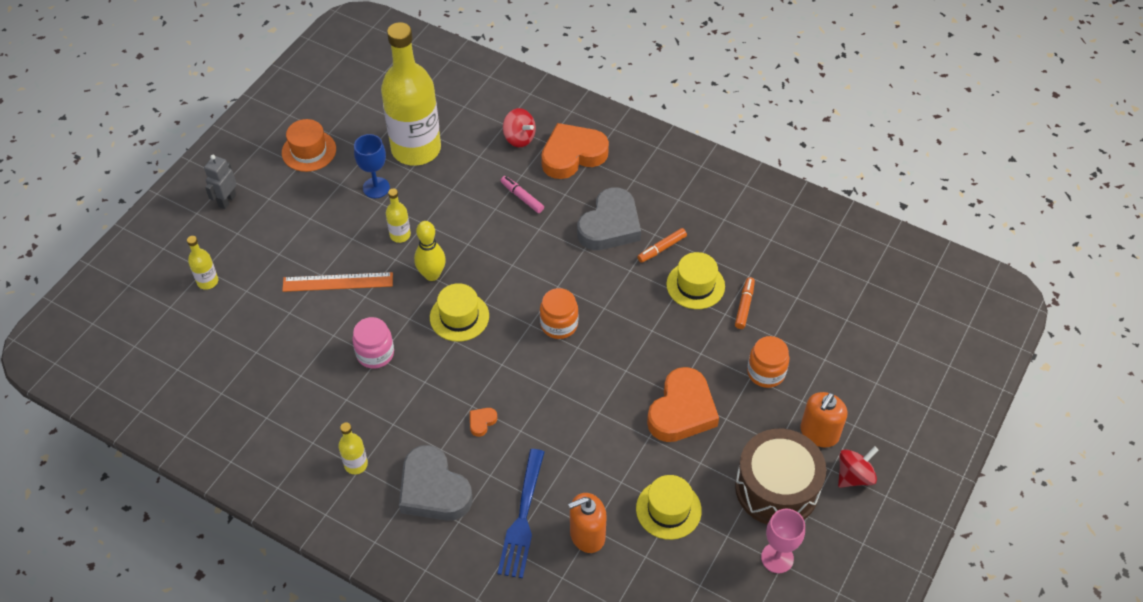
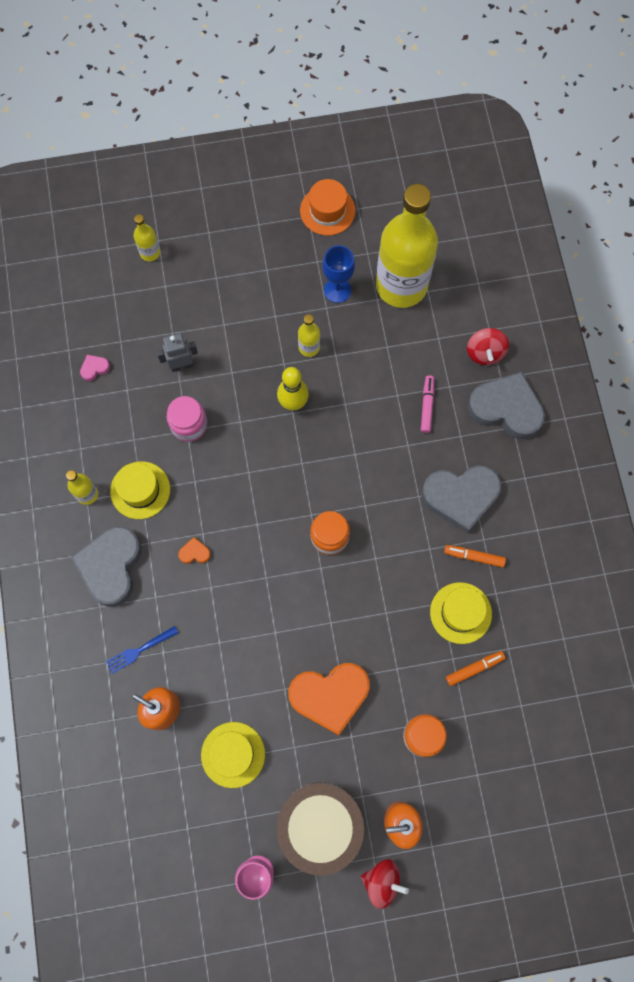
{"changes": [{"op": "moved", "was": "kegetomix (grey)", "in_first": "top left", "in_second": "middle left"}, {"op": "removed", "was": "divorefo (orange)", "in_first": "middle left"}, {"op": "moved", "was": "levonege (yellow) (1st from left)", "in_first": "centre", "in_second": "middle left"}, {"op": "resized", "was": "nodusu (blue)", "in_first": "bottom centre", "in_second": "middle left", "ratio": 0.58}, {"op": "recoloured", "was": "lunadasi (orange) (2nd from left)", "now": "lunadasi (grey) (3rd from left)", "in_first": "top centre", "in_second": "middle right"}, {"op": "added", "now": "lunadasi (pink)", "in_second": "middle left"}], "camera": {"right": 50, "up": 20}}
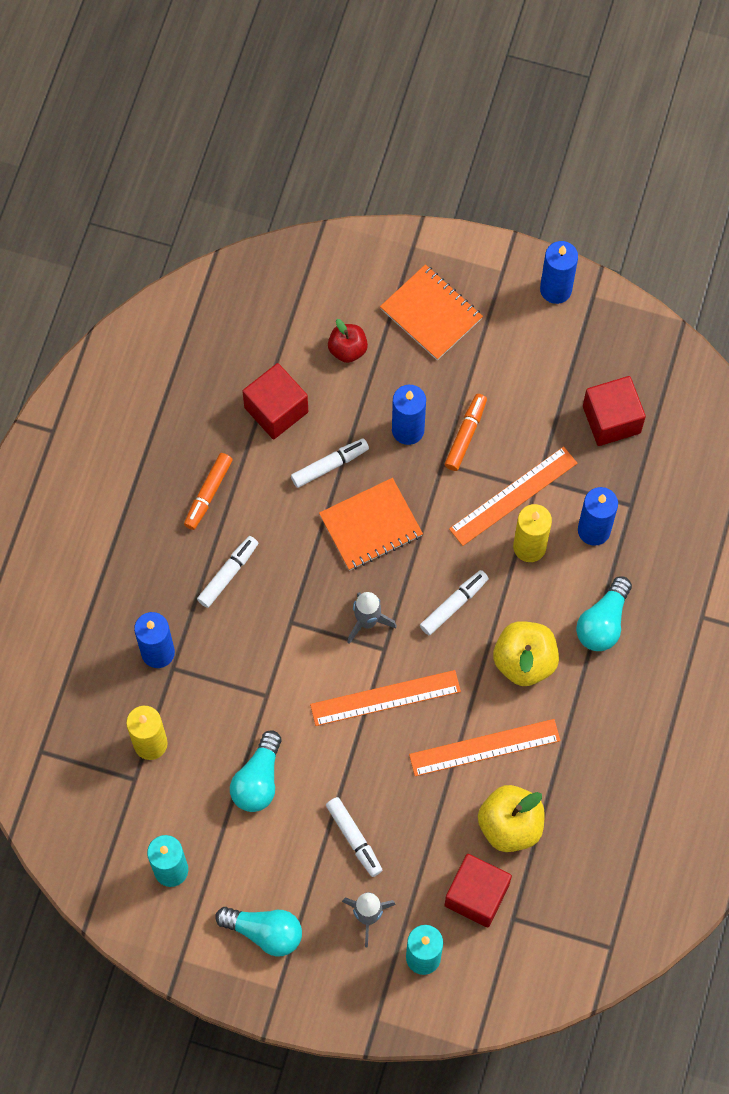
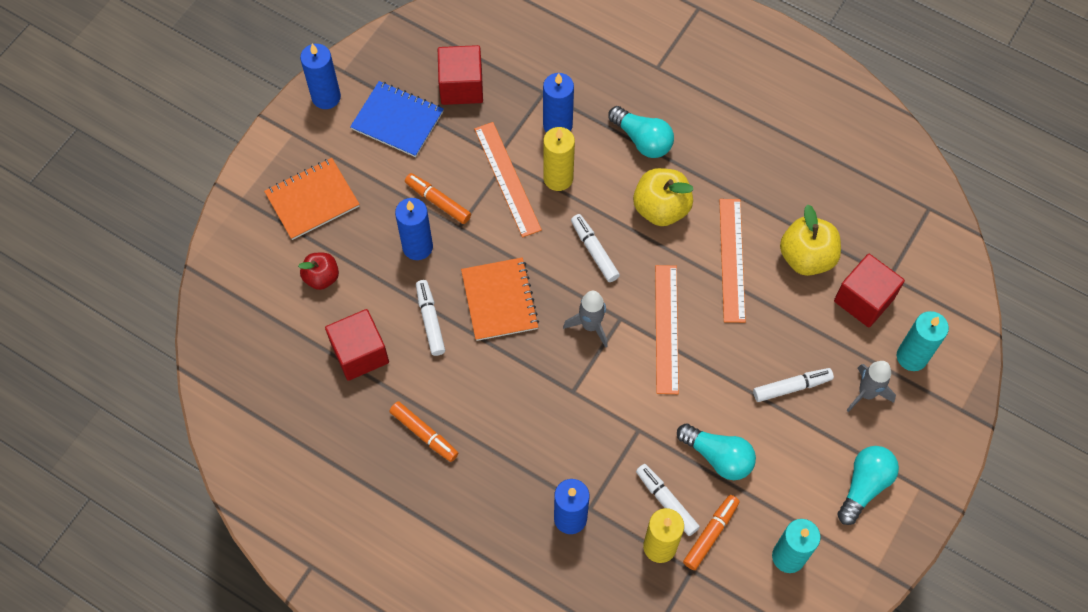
{"changes": [{"op": "moved", "was": "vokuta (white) (1st from left in the first image)", "now": "vokuta (white) (3rd from left)", "in_first": "middle left", "in_second": "bottom centre"}, {"op": "added", "now": "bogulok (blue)", "in_second": "top centre"}, {"op": "added", "now": "vokuta (orange) (3rd from left)", "in_second": "bottom centre"}], "camera": {"right": -75, "up": -5}}
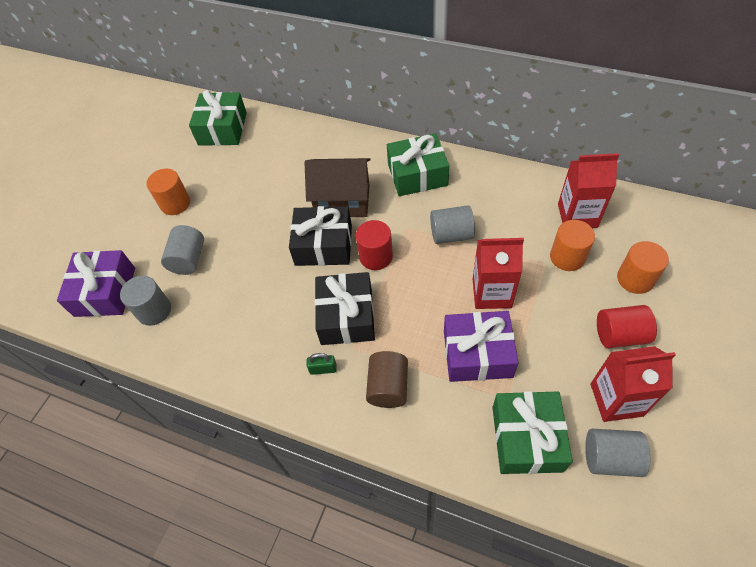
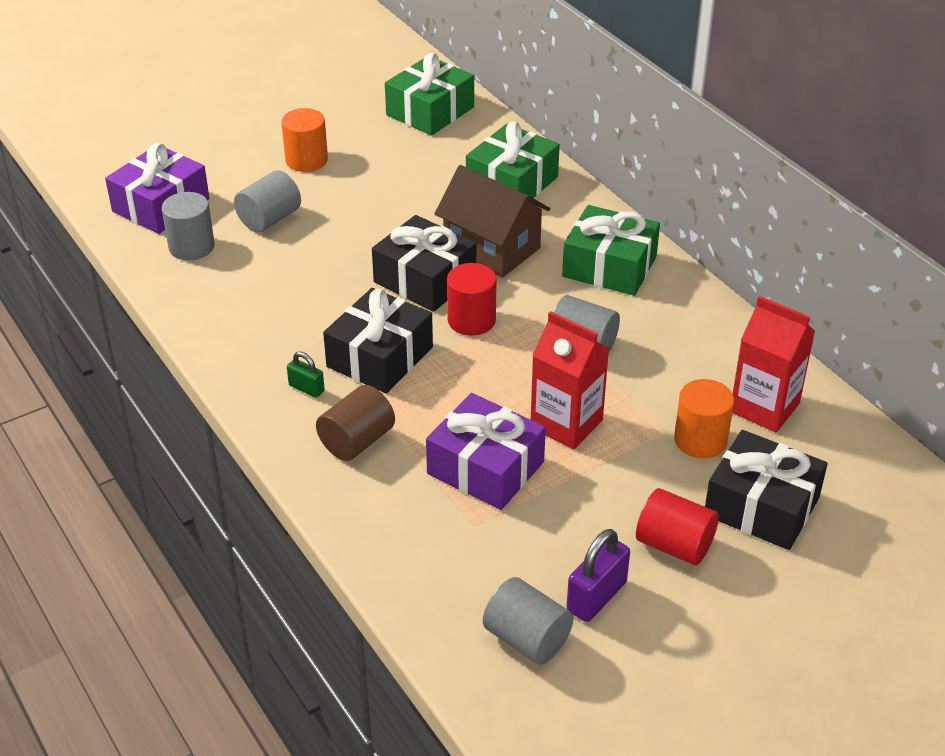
{"changes": [{"op": "moved", "was": "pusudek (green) (3rd from left in the first image)", "now": "pusudek (green) (2nd from left)", "in_first": "bottom right", "in_second": "top centre"}, {"op": "replaced", "was": "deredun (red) (3rd from left)", "now": "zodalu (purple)", "in_first": "bottom right", "in_second": "bottom centre"}, {"op": "replaced", "was": "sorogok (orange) (3rd from left)", "now": "pusudek (black) (3rd from left)", "in_first": "middle right", "in_second": "middle right"}], "camera": {"right": 30, "up": -15}}
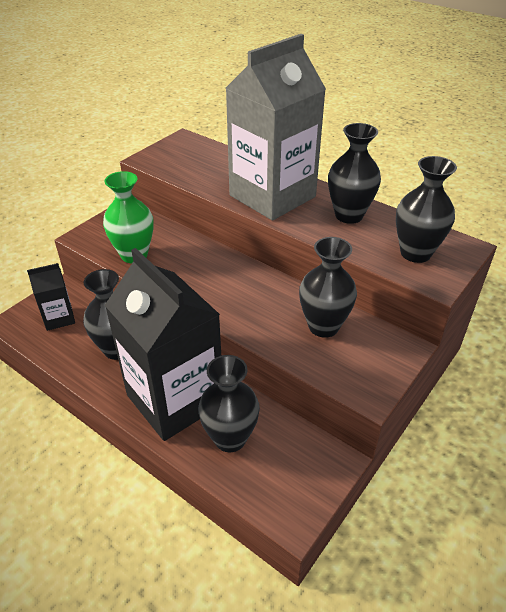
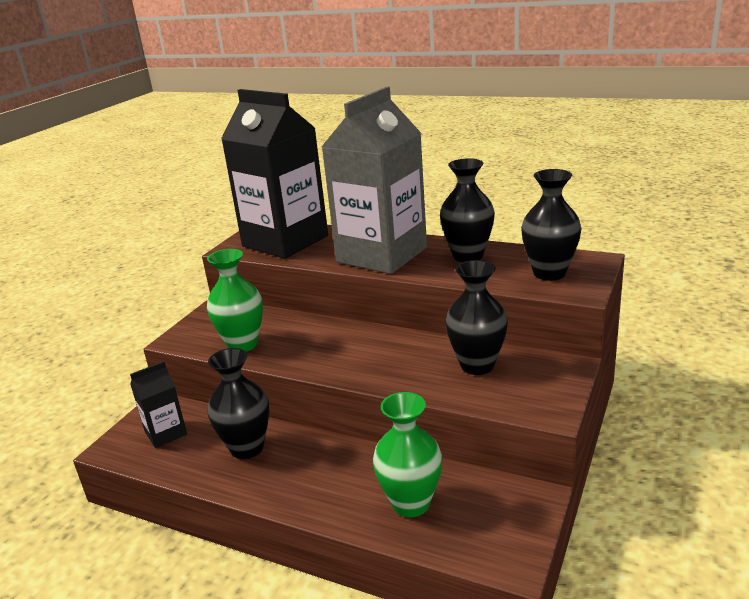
{"changes": [{"op": "moved", "was": "deredun (black) (2nd from left)", "in_first": "middle left", "in_second": "top centre"}, {"op": "recoloured", "was": "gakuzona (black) (2nd from left)", "now": "gakuzona (green) (2nd from left)", "in_first": "centre", "in_second": "bottom centre"}], "camera": {"right": -10, "up": -15}}
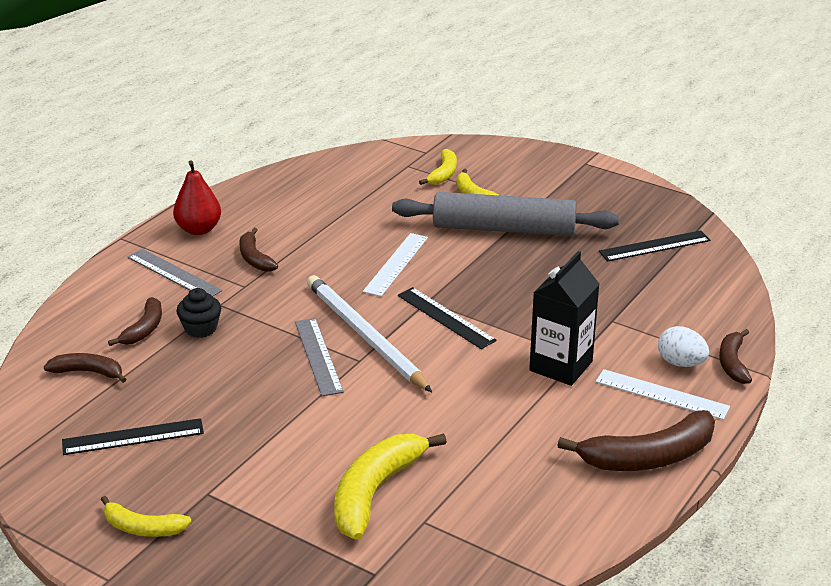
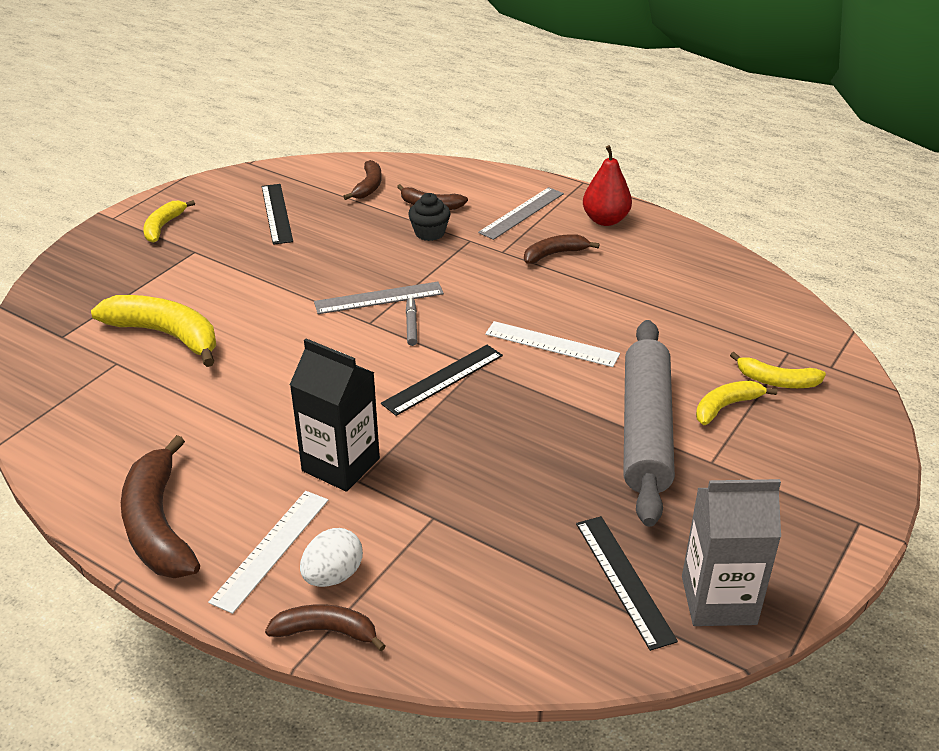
{"changes": [{"op": "replaced", "was": "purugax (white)", "now": "vokuta (grey)", "in_first": "centre", "in_second": "centre"}, {"op": "added", "now": "deredun (grey)", "in_second": "bottom right"}], "camera": {"right": 90, "up": 5}}
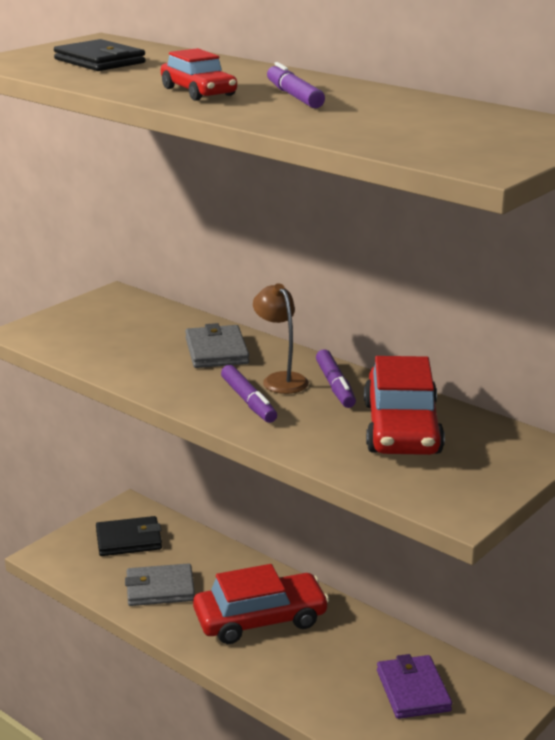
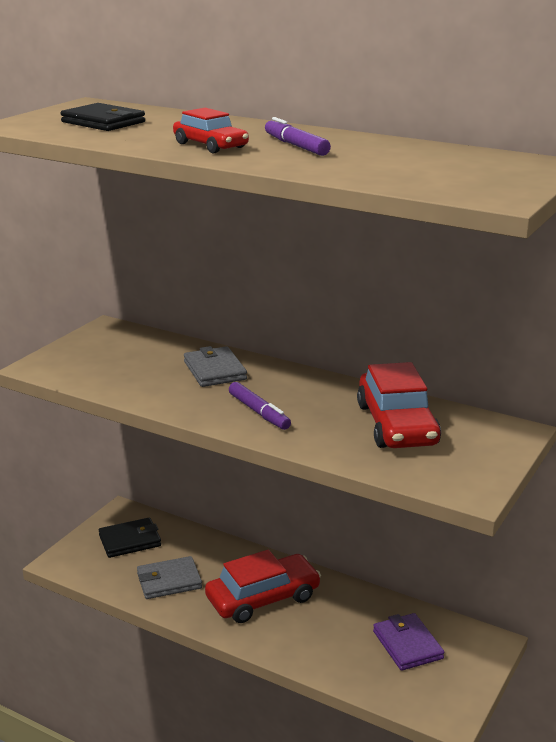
{"changes": [{"op": "removed", "was": "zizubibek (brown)", "in_first": "centre"}, {"op": "removed", "was": "vokuta (purple) (3rd from left)", "in_first": "centre"}], "camera": {"right": -10, "up": 0}}
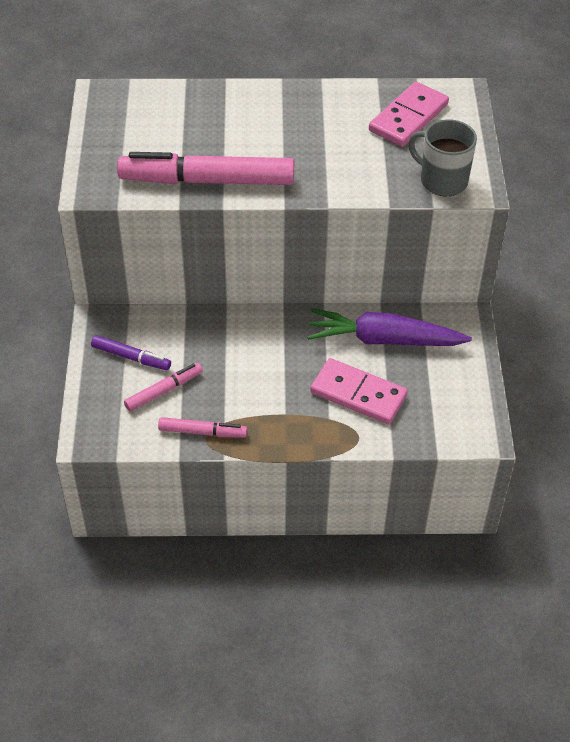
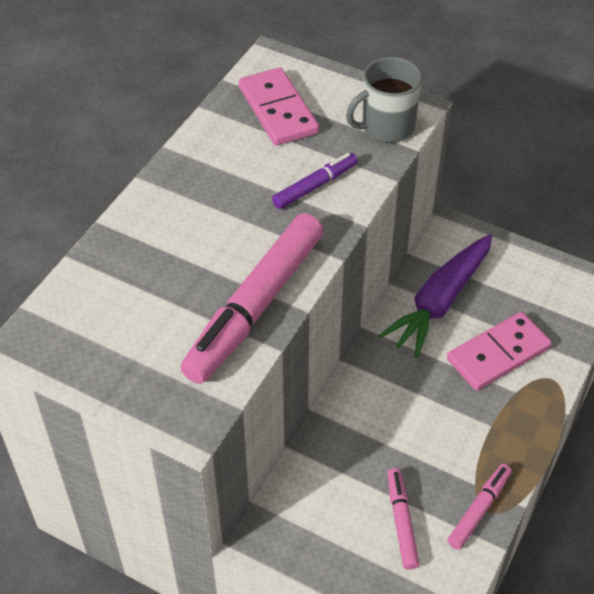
{"changes": [{"op": "moved", "was": "vokuta (purple)", "in_first": "middle left", "in_second": "top centre"}], "camera": {"right": -60, "up": 0}}
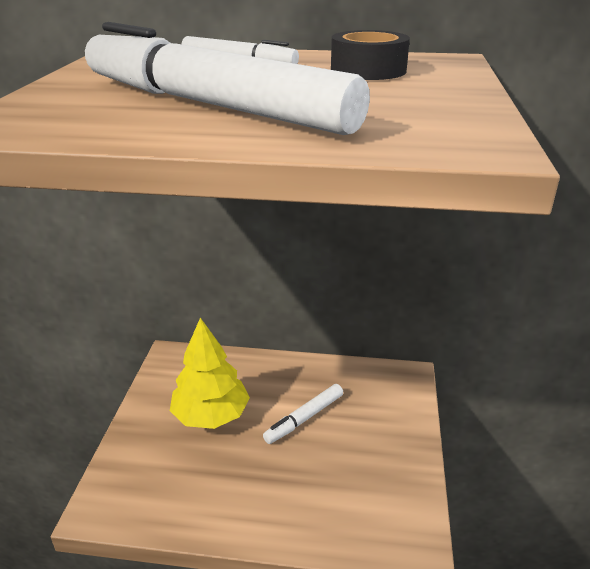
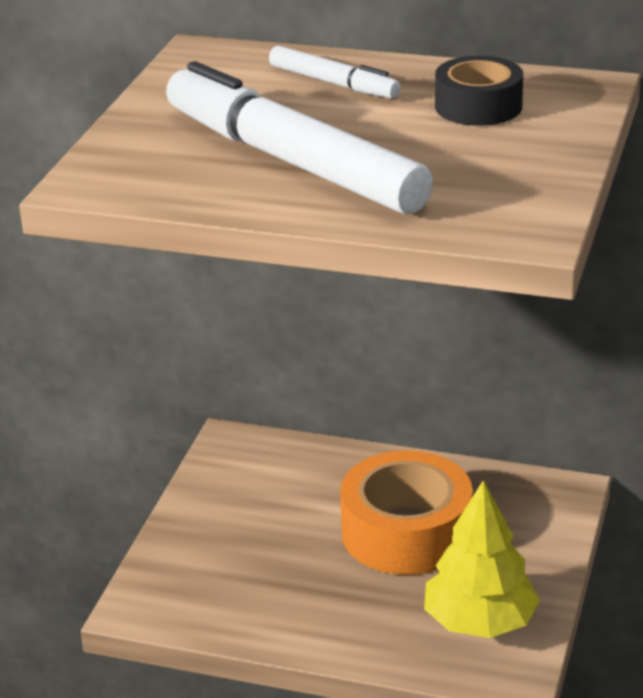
{"changes": [{"op": "moved", "was": "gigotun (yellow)", "in_first": "centre", "in_second": "bottom right"}, {"op": "replaced", "was": "vokuta (white) (3rd from left)", "now": "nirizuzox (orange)", "in_first": "bottom centre", "in_second": "bottom centre"}], "camera": {"right": 10, "up": 0}}
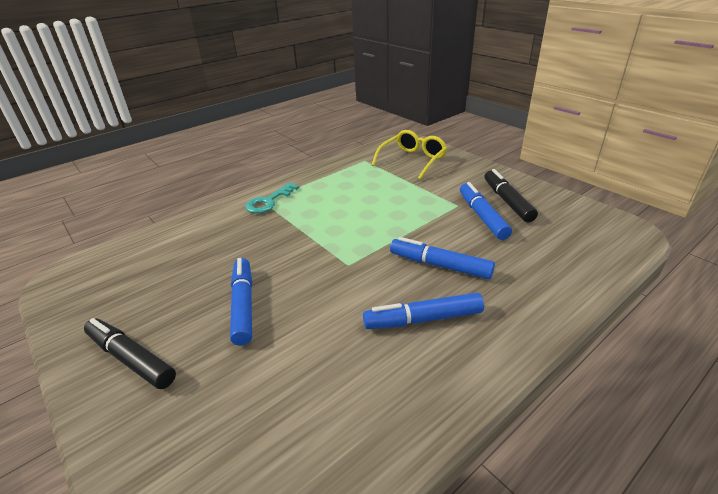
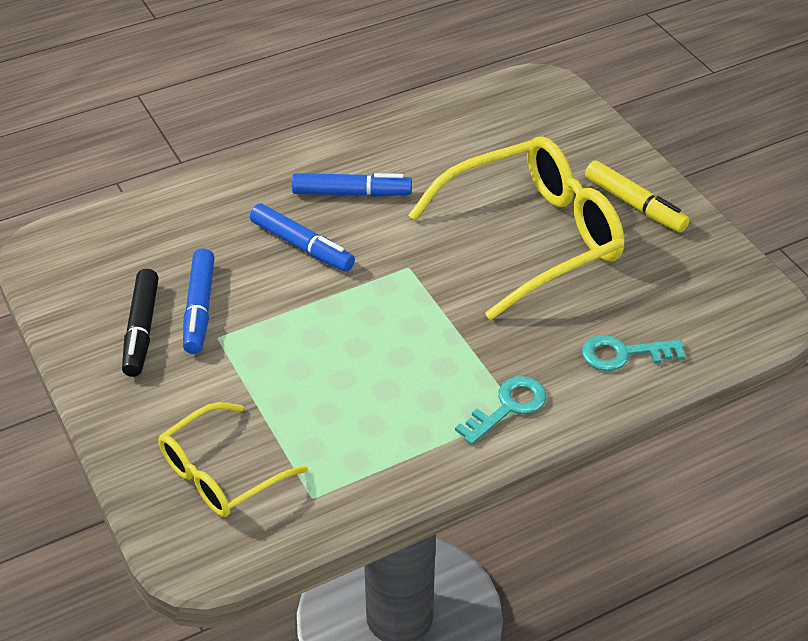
{"changes": [{"op": "recoloured", "was": "vokuta (black) (1st from left)", "now": "vokuta (yellow)", "in_first": "bottom left", "in_second": "top right"}, {"op": "replaced", "was": "vokuta (blue) (1st from left)", "now": "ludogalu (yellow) (2nd from left)", "in_first": "centre", "in_second": "centre"}, {"op": "added", "now": "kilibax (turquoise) (2nd from left)", "in_second": "middle right"}], "camera": {"right": -170, "up": 10}}
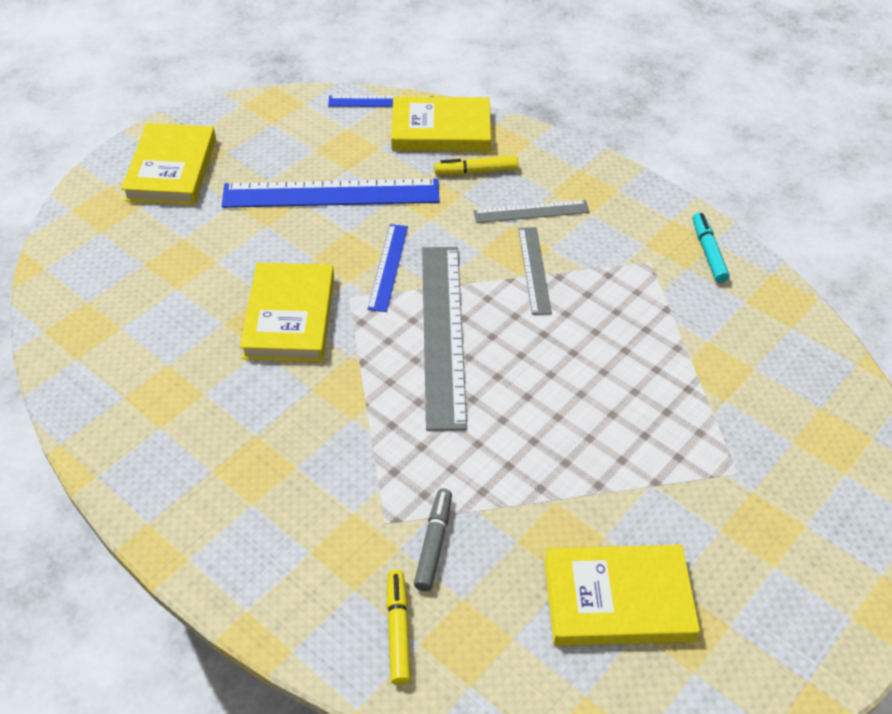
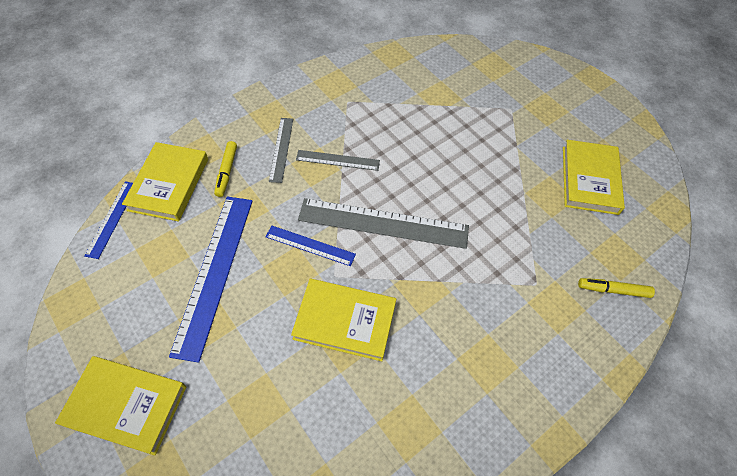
{"changes": [{"op": "removed", "was": "vokuta (grey)", "in_first": "bottom centre"}, {"op": "removed", "was": "vokuta (turquoise)", "in_first": "middle right"}], "camera": {"right": -80, "up": 10}}
